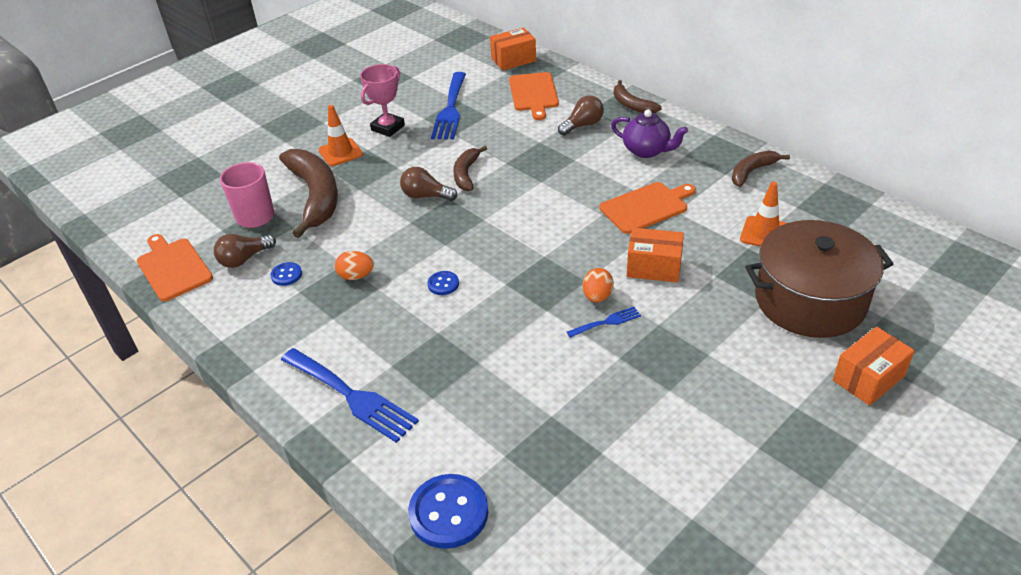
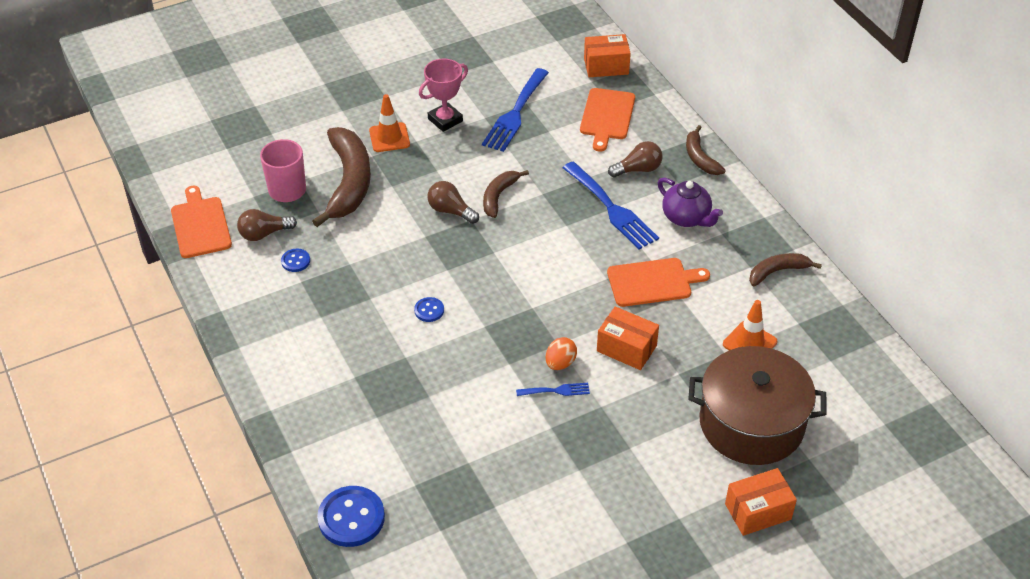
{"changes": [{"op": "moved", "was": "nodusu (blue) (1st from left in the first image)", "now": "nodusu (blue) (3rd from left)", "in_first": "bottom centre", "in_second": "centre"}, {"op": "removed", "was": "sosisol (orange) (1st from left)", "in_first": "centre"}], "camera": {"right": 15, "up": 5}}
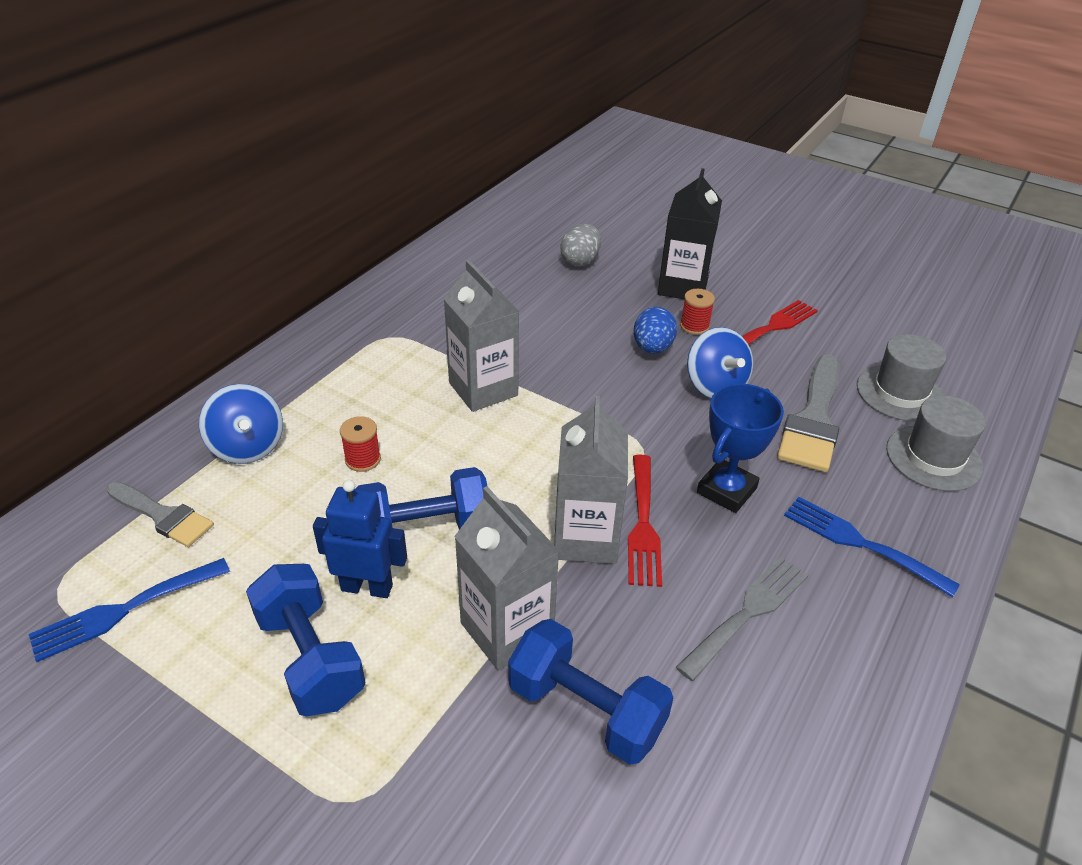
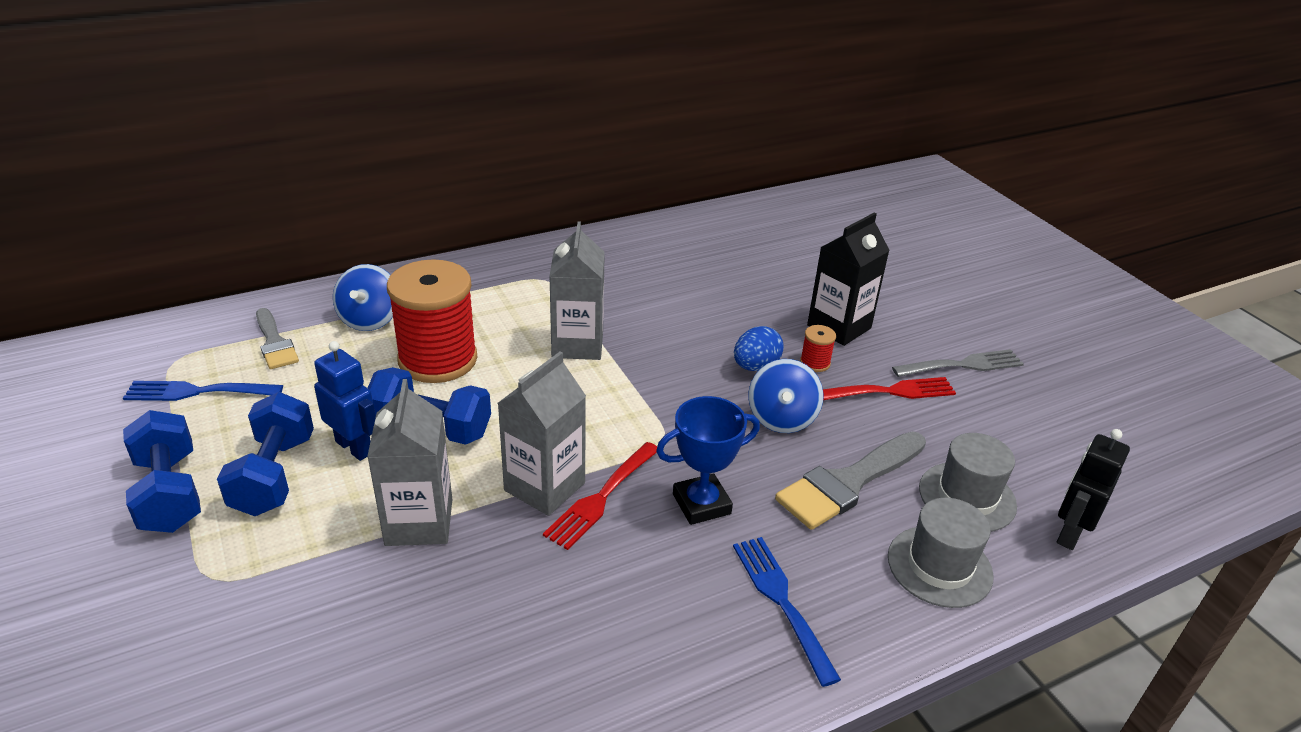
{"changes": [{"op": "resized", "was": "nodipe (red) (1st from left)", "in_first": "middle left", "in_second": "middle left", "ratio": 2.5}, {"op": "moved", "was": "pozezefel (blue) (3rd from left in the first image)", "now": "pozezefel (blue) (1st from left)", "in_first": "bottom centre", "in_second": "middle left"}, {"op": "removed", "was": "sosisol (grey)", "in_first": "top centre"}, {"op": "moved", "was": "nodusu (grey)", "in_first": "bottom right", "in_second": "middle right"}, {"op": "added", "now": "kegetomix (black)", "in_second": "bottom right"}], "camera": {"right": 30, "up": -5}}
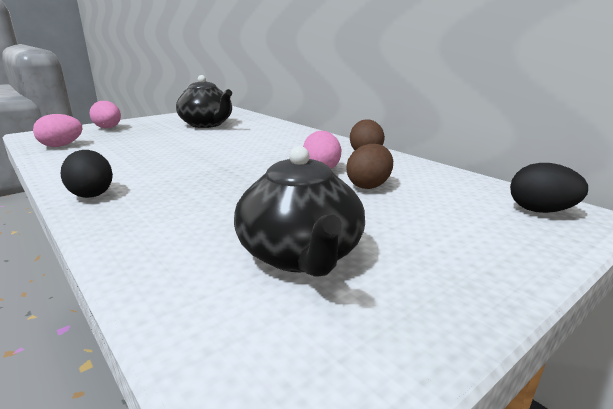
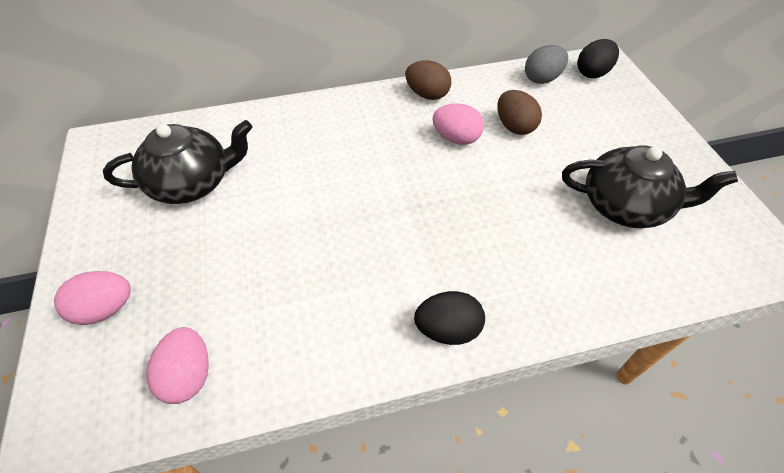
{"changes": [{"op": "added", "now": "sosisol (grey)", "in_second": "top right"}], "camera": {"right": -65, "up": 30}}
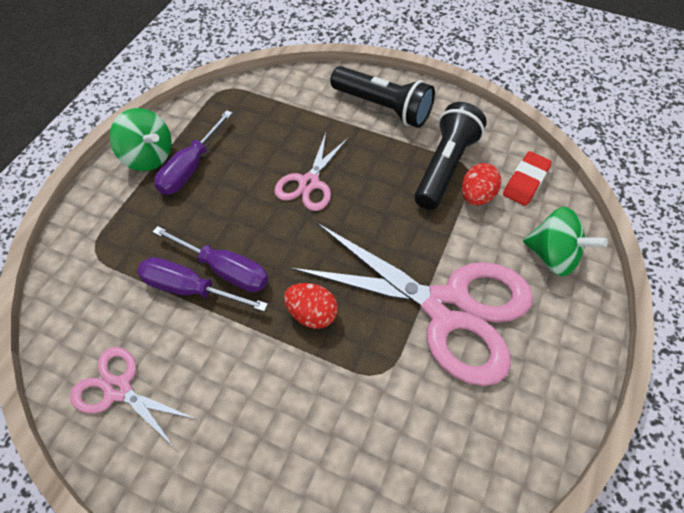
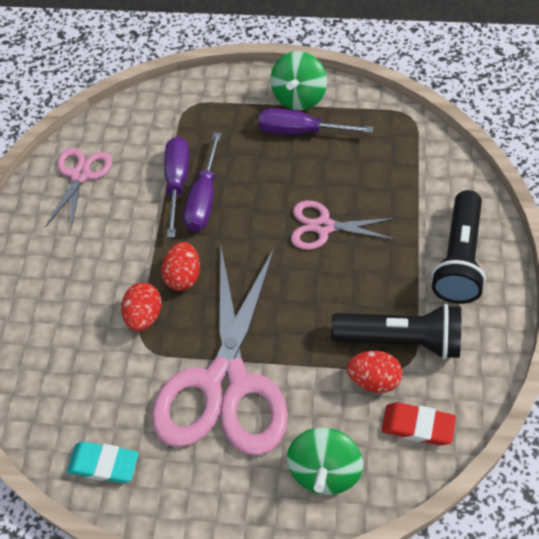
{"changes": [{"op": "added", "now": "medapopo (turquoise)", "in_second": "bottom left"}, {"op": "added", "now": "sosisol (red) (1st from left)", "in_second": "middle left"}], "camera": {"right": 75, "up": 0}}
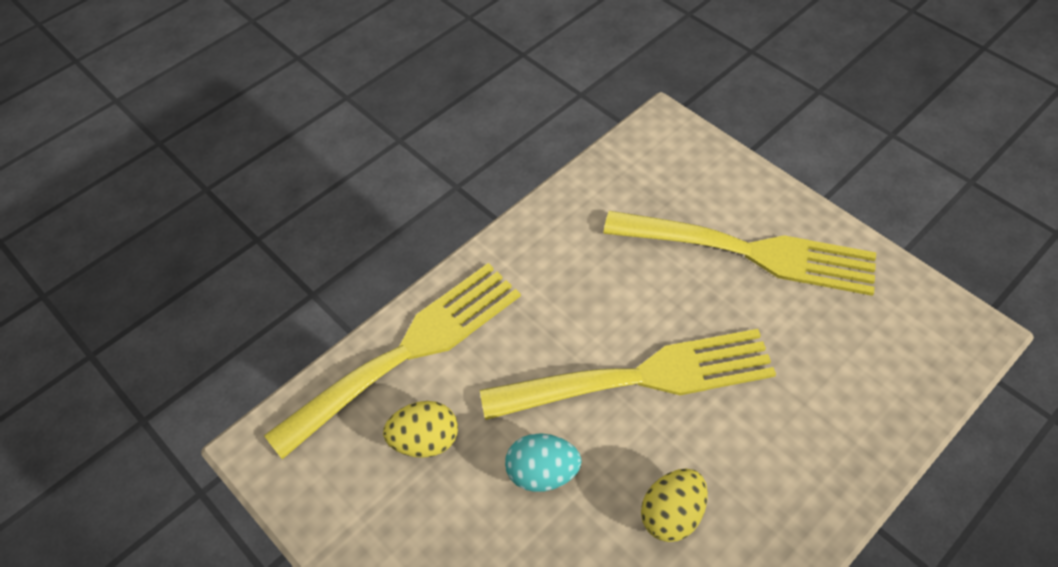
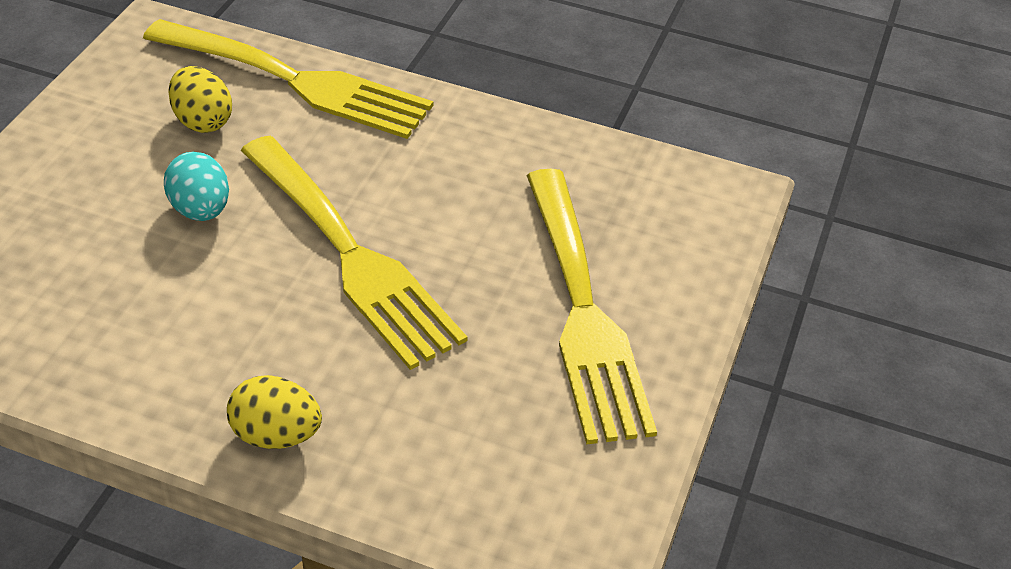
{"changes": [{"op": "moved", "was": "sosisol (yellow) (2nd from left)", "in_first": "bottom centre", "in_second": "bottom left"}], "camera": {"right": 60, "up": -10}}
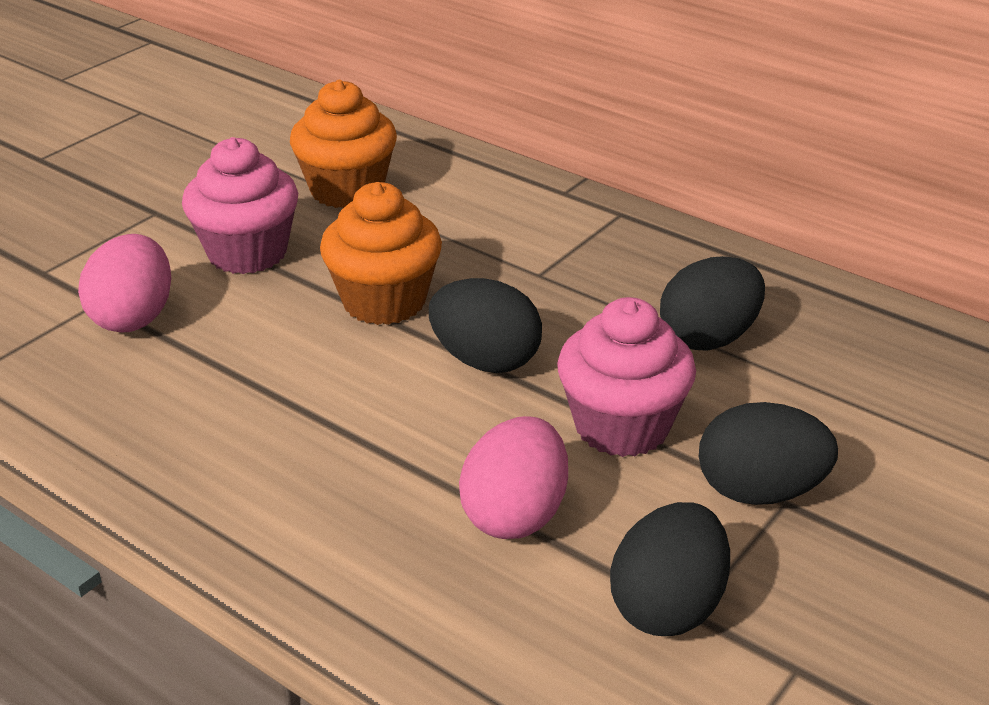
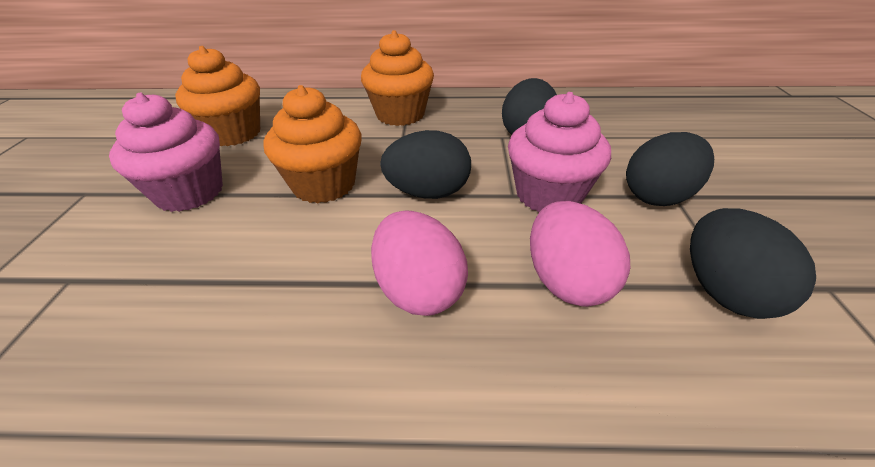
{"changes": [{"op": "moved", "was": "sosisol (pink) (1st from left)", "in_first": "middle left", "in_second": "centre"}, {"op": "added", "now": "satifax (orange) (3rd from left)", "in_second": "top centre"}], "camera": {"right": -35, "up": 5}}
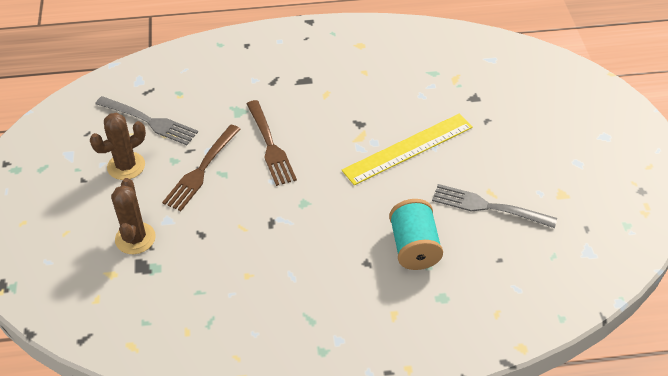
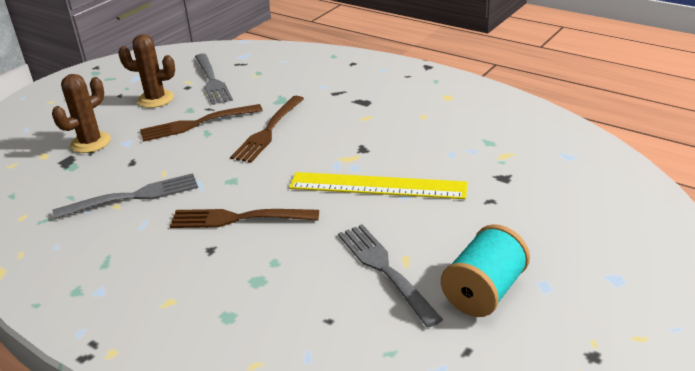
{"changes": [{"op": "moved", "was": "nodipe (turquoise)", "in_first": "centre", "in_second": "bottom right"}, {"op": "added", "now": "nodusu (grey) (1st from left)", "in_second": "middle left"}, {"op": "added", "now": "nodusu (brown) (2nd from left)", "in_second": "centre"}], "camera": {"right": 45, "up": -15}}
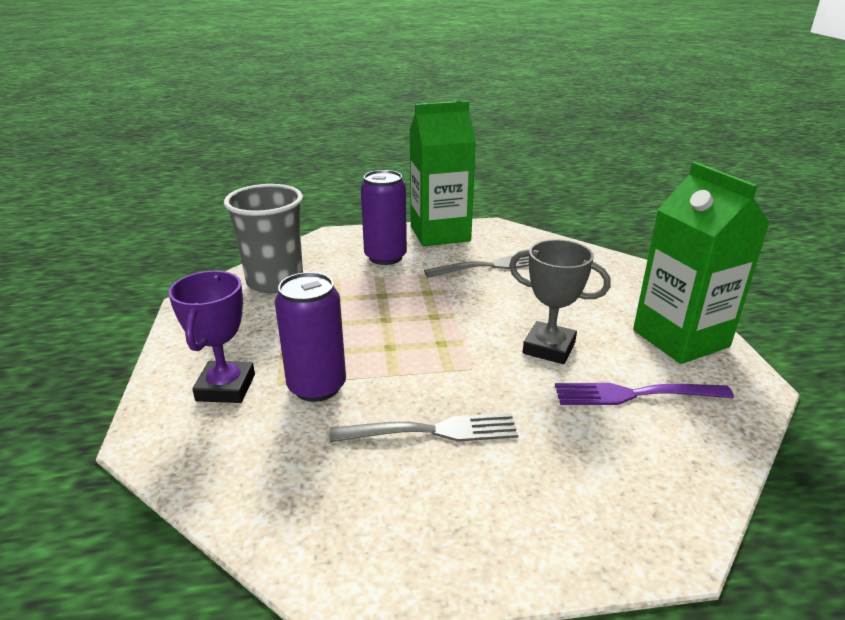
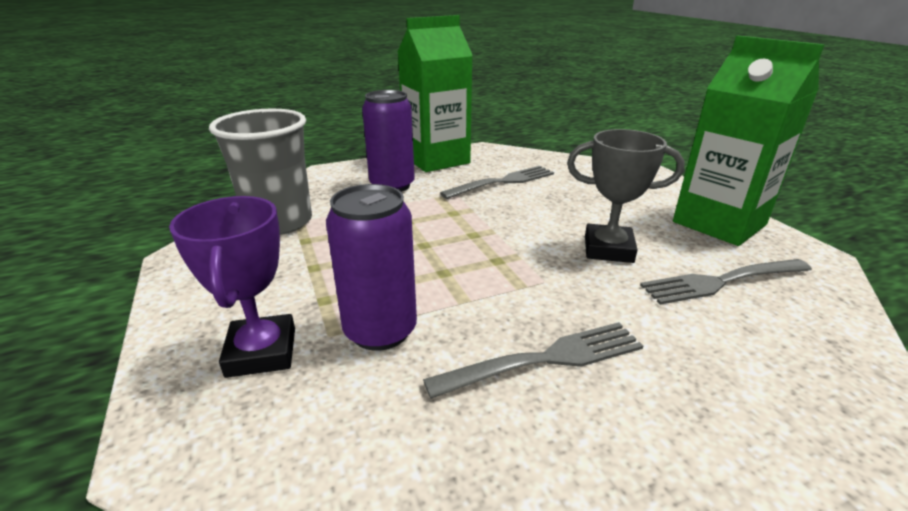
{"changes": [{"op": "recoloured", "was": "nodusu (purple)", "now": "nodusu (grey) (3rd from left)", "in_first": "middle right", "in_second": "middle right"}], "camera": {"right": -15, "up": 0}}
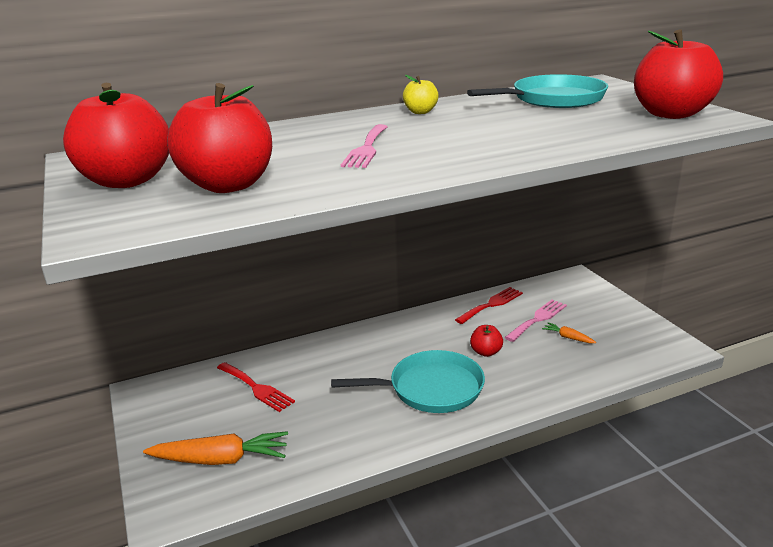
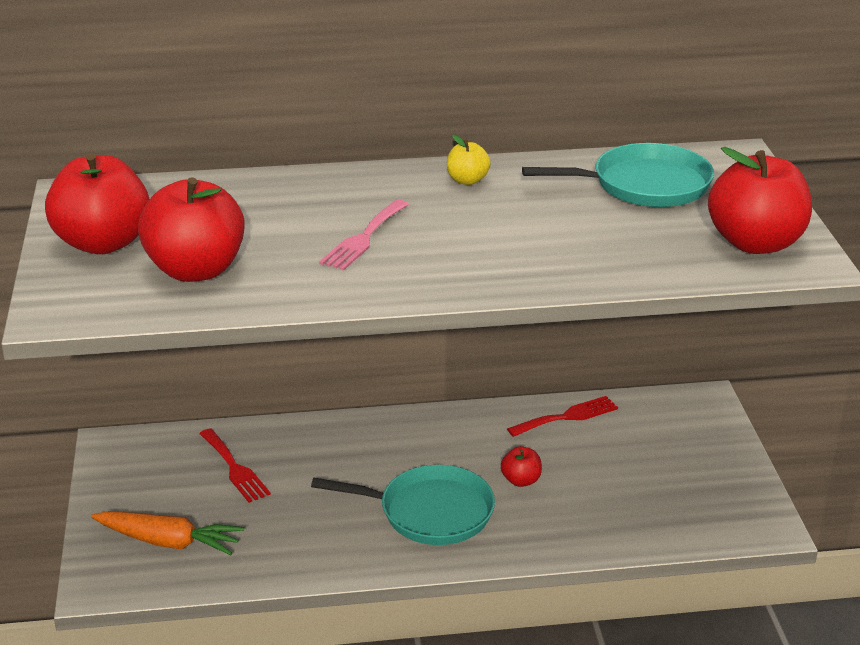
{"changes": [{"op": "removed", "was": "nodusu (pink) (2nd from left)", "in_first": "middle right"}, {"op": "removed", "was": "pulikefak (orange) (2nd from left)", "in_first": "middle right"}], "camera": {"right": 15, "up": 5}}
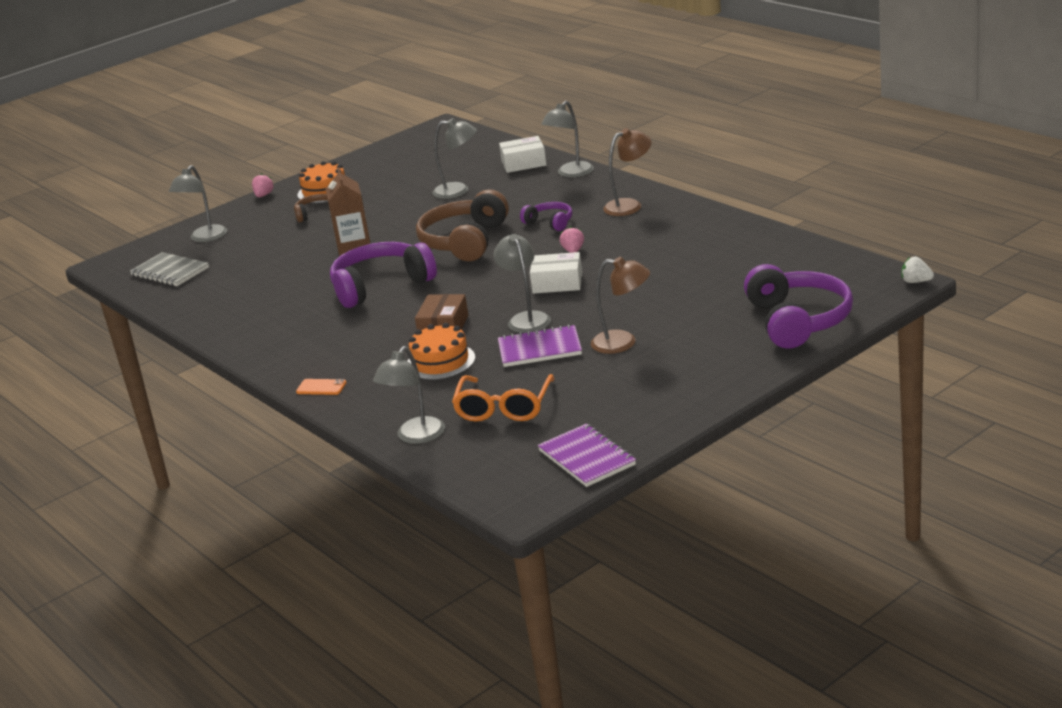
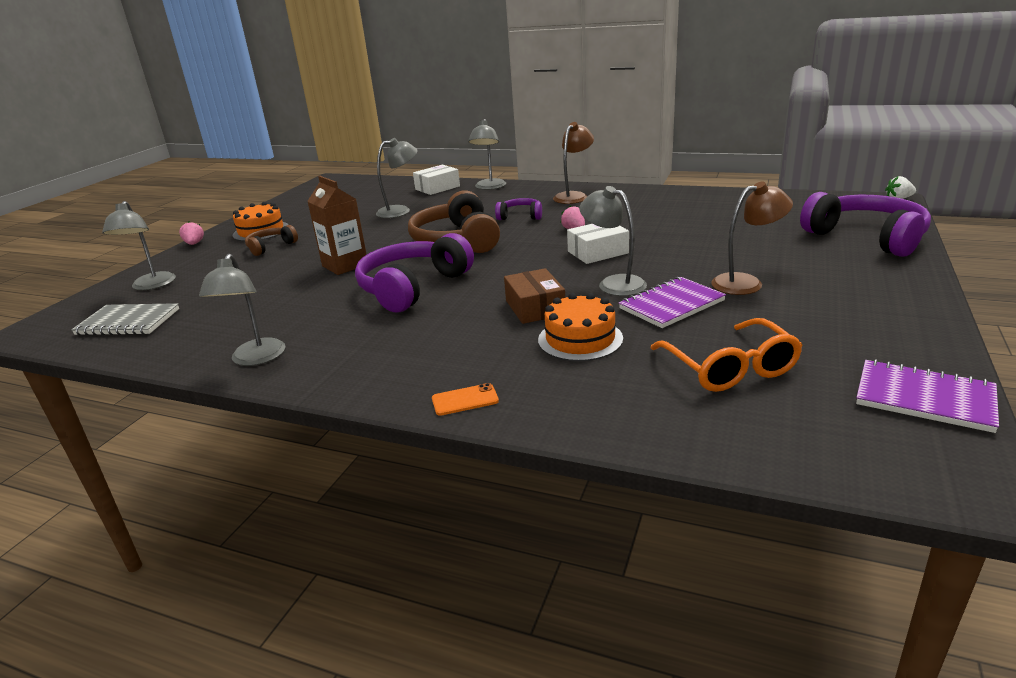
{"changes": [{"op": "moved", "was": "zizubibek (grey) (2nd from left)", "in_first": "centre", "in_second": "middle left"}], "camera": {"right": -30, "up": 0}}
